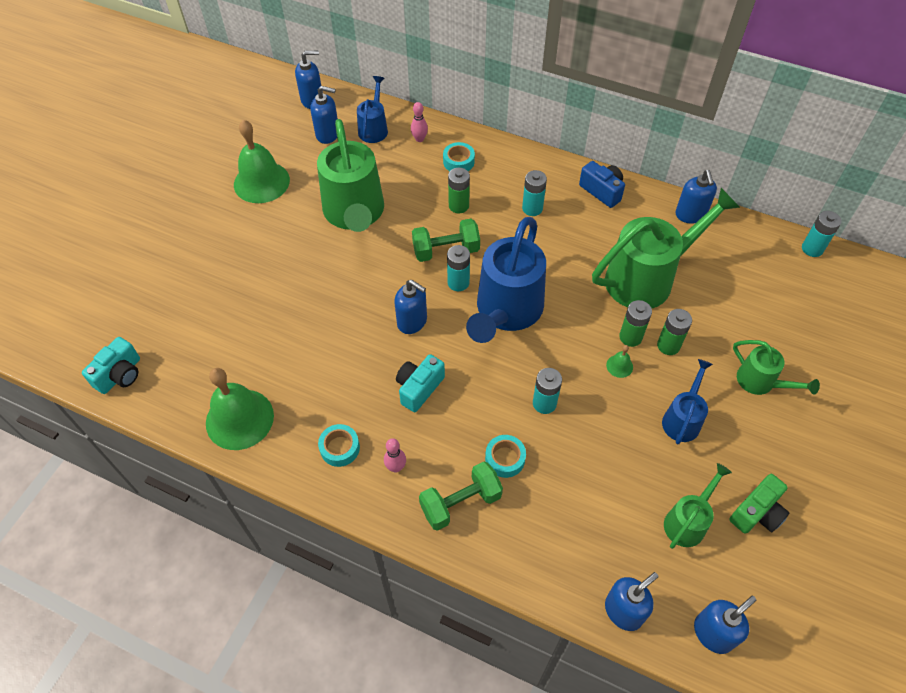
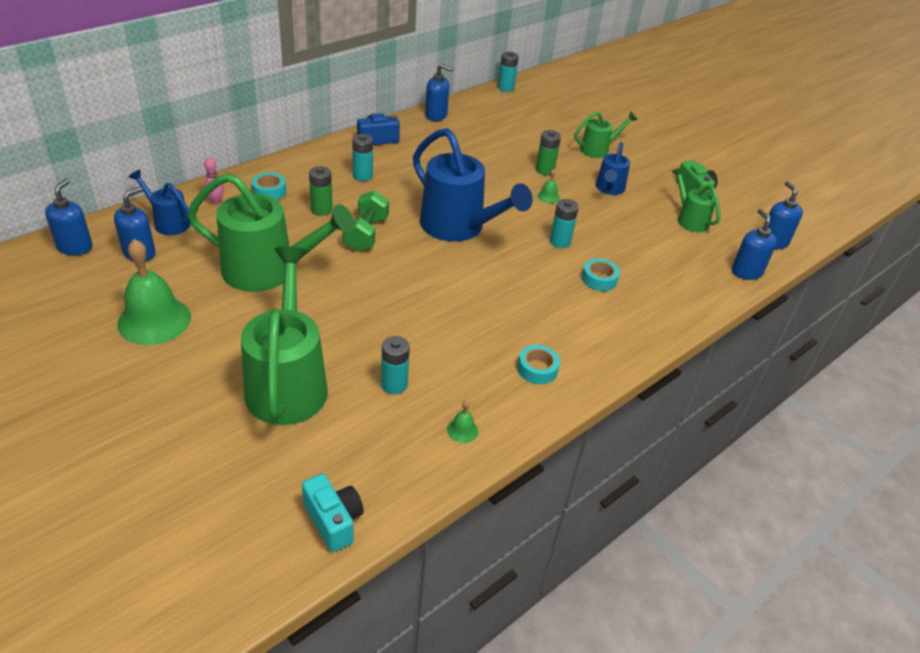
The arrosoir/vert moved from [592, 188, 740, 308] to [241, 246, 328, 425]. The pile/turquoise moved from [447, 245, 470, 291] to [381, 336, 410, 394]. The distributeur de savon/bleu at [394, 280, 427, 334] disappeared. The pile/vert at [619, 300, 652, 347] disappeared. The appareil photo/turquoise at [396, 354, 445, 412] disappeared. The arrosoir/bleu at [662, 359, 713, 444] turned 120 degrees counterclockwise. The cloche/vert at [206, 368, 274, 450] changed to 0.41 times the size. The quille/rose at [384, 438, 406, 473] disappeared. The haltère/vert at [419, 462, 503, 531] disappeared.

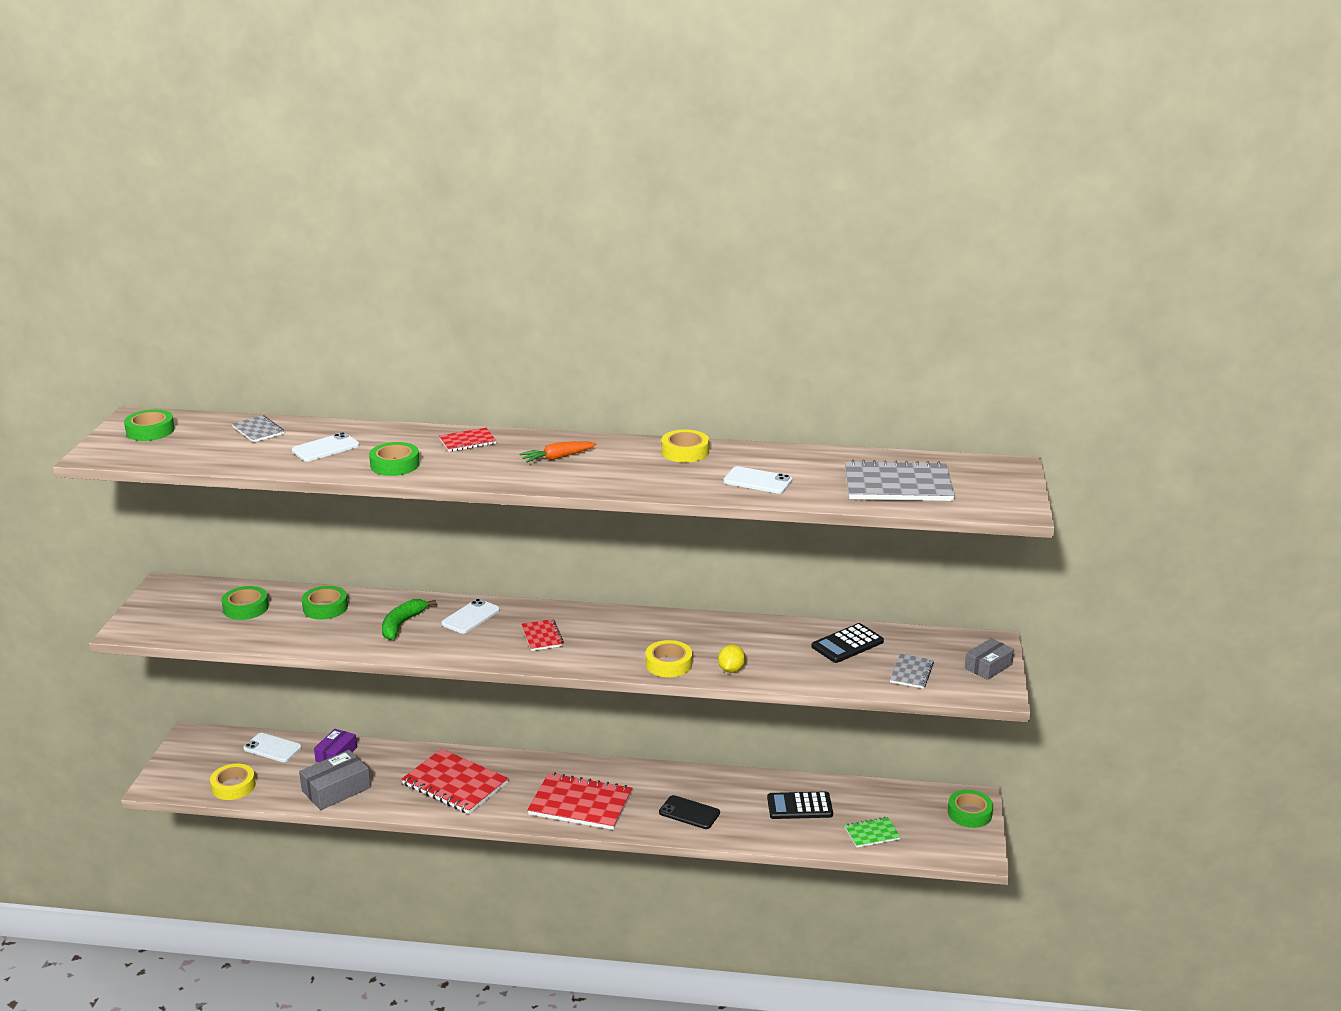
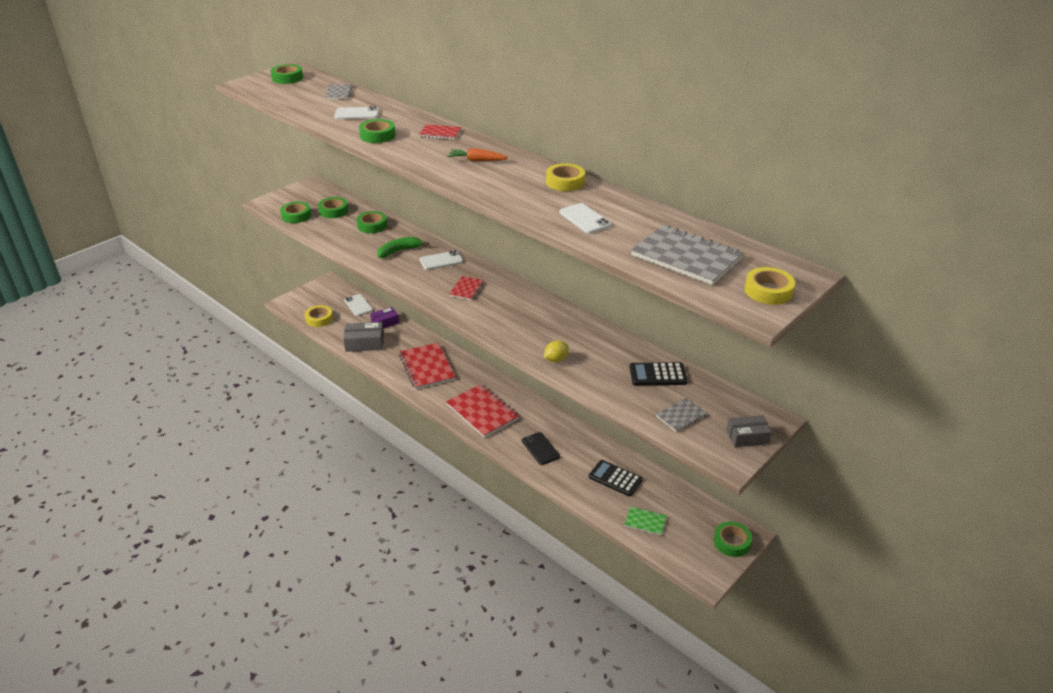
The ruban adhésif/jaune moved from [645, 640, 692, 677] to [745, 267, 795, 305]. The ruban adhésif/vert at [280, 202, 311, 223] appeared.

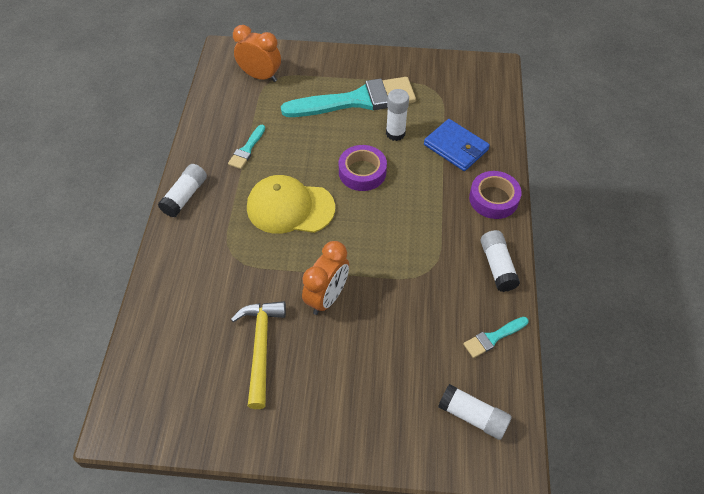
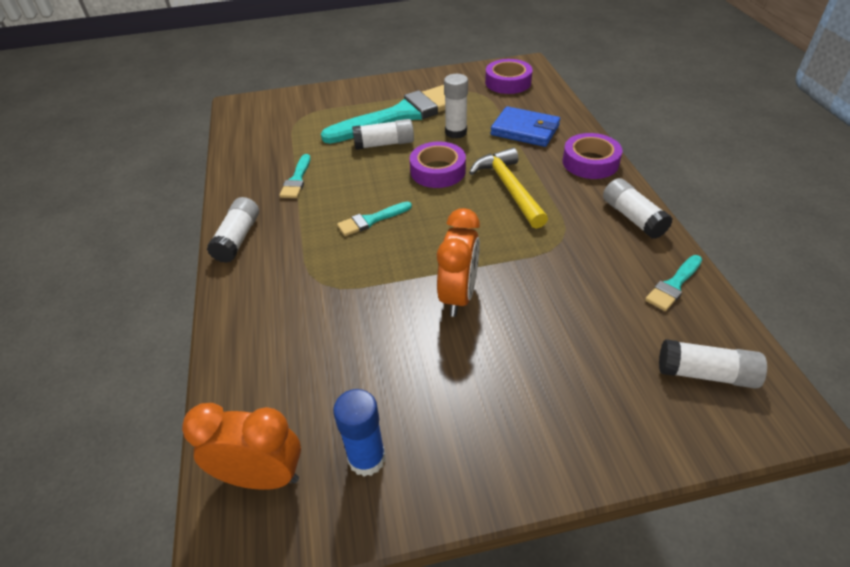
The réveil/orange moved from [233, 25, 281, 82] to [182, 403, 301, 490]. The casquette/jaune at [247, 175, 335, 234] was replaced by the pinceau/turquoise at [337, 202, 412, 236]. The marteau/jaune moved from [231, 301, 286, 409] to [469, 148, 548, 229]. The ruban adhésif/violet at [485, 59, 533, 94] appeared. The bâton de colle/blanc at [352, 119, 414, 150] appeared. The bâton de colle/bleu at [333, 389, 386, 477] appeared.

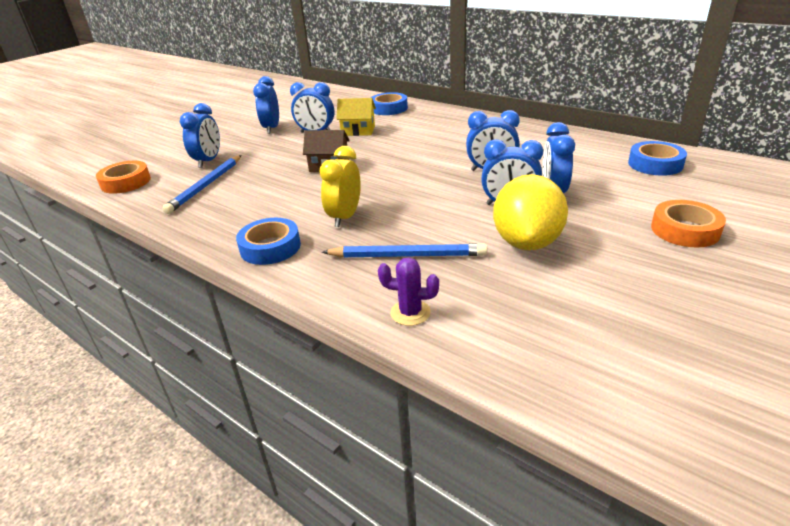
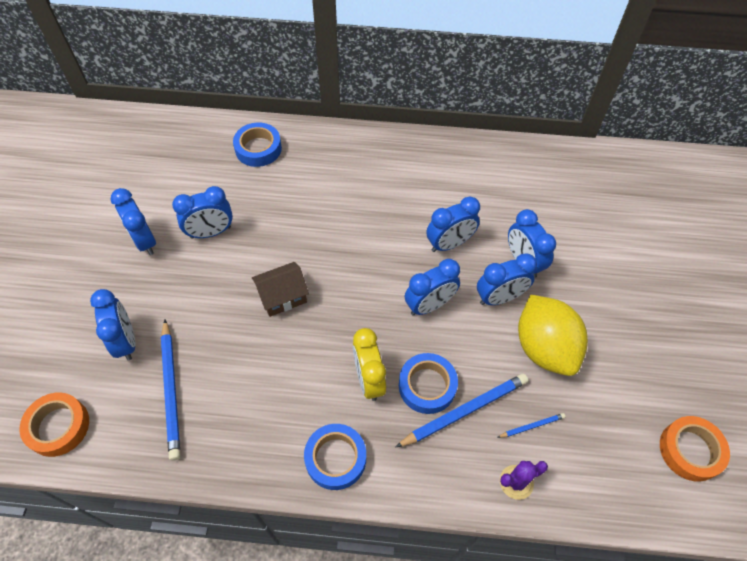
The maison/jaune at [336, 98, 376, 136] disappeared. The ruban adhésif/bleu moved from [628, 141, 687, 176] to [399, 353, 458, 414]. The ruban adhésif/orange moved from [651, 200, 726, 247] to [660, 416, 730, 482]. The réveil/bleu at [405, 259, 460, 316] appeared. The crayon/bleu at [497, 413, 565, 438] appeared.

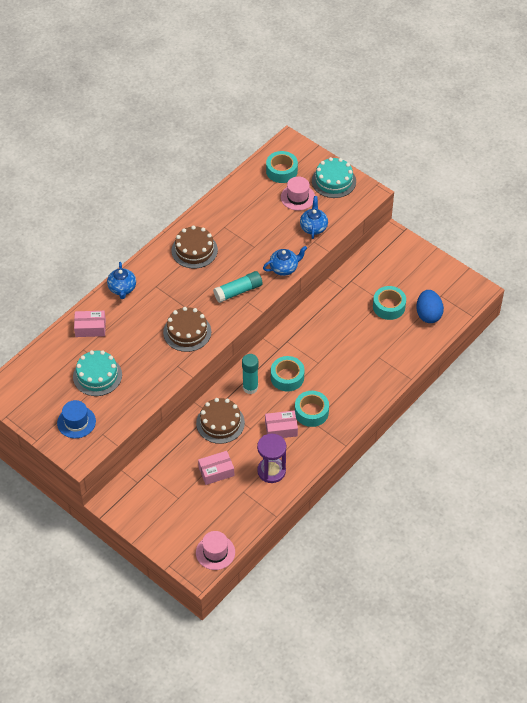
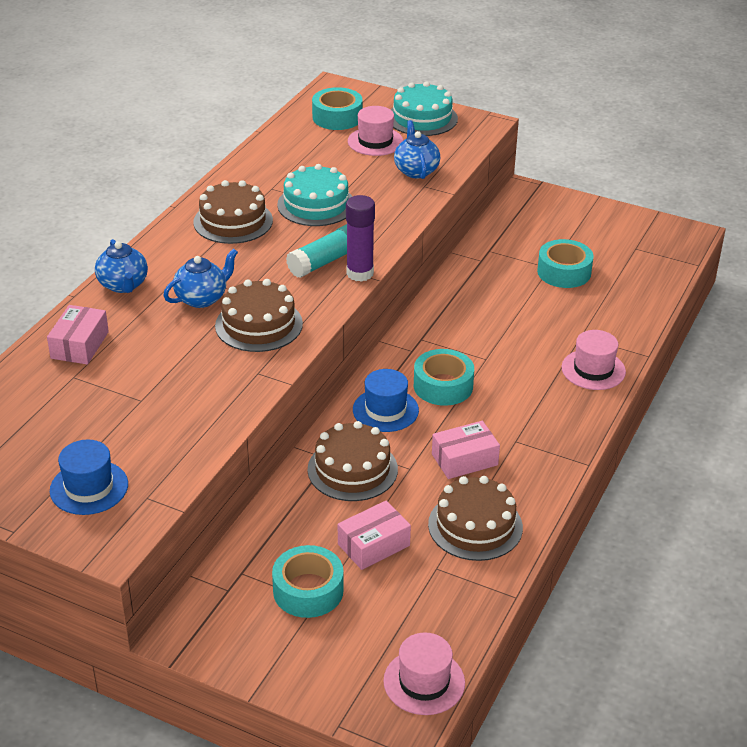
The théière/bleu moved from [263, 246, 307, 276] to [163, 248, 238, 308]. The œuf/bleu at [416, 290, 444, 323] disappeared. The boîte/rose at [74, 311, 106, 337] turned 60 degrees counterclockwise. The gâteau/turquoise moved from [73, 350, 122, 396] to [277, 164, 352, 226]. The bâton de colle/turquoise at [242, 354, 258, 394] was replaced by the chapeau/bleu at [353, 369, 419, 432]. The ruban adhésif/turquoise moved from [295, 391, 329, 427] to [272, 545, 344, 618]. The sablier/violet at [257, 434, 286, 483] was replaced by the gâteau/marron at [428, 476, 523, 561]. The bâton de colle/violet at [346, 195, 375, 282] appeared. The chapeau/rose at [562, 330, 626, 390] appeared.

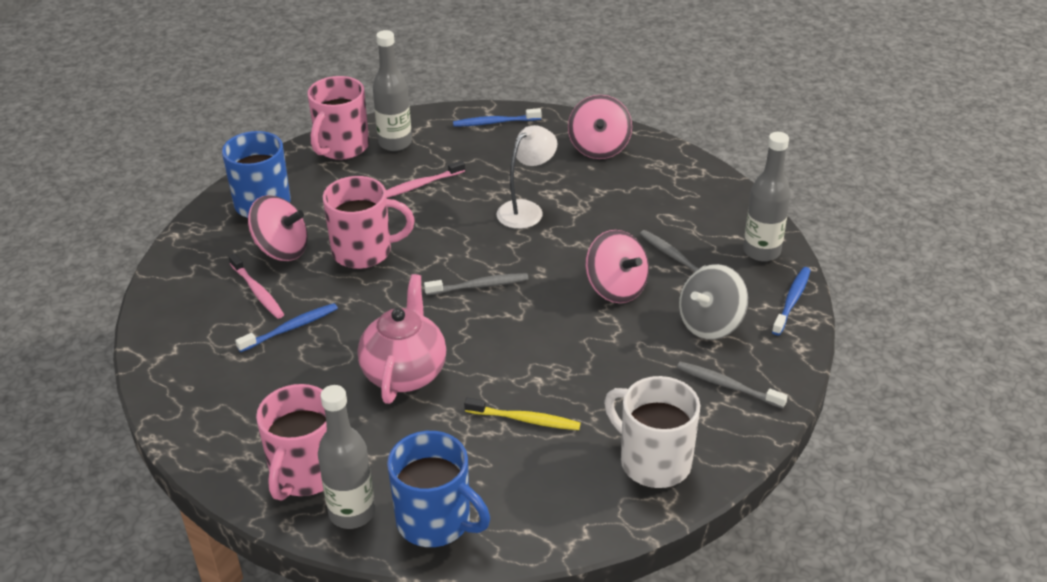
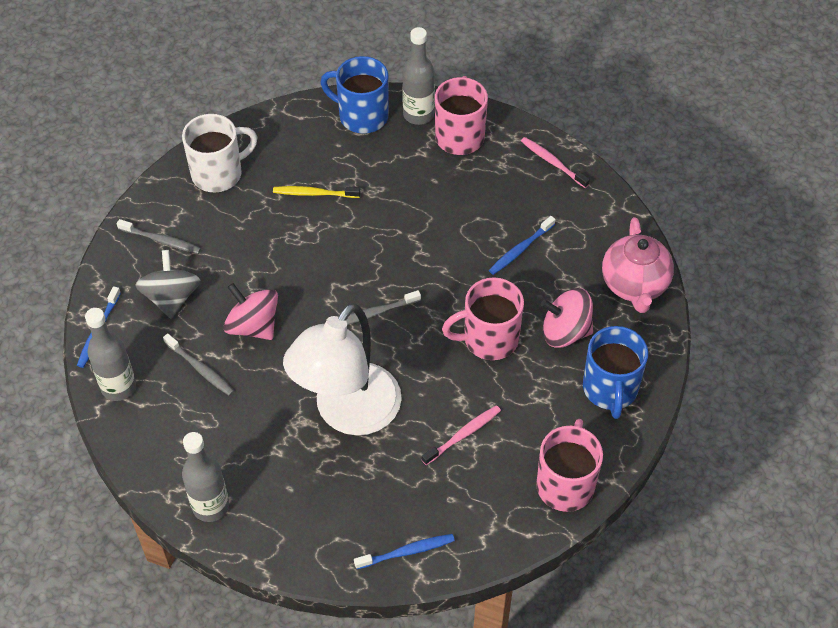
The bouteille/gris moved from [373, 30, 412, 151] to [182, 432, 229, 522]. The toupie/rose at [568, 95, 632, 159] disappeared. The lampe/blanc at [496, 125, 557, 229] changed to 1.86 times the size. The brosse à dents/rose moved from [229, 253, 284, 319] to [521, 137, 590, 188]. The toupie/gris at [679, 264, 748, 340] turned 45 degrees counterclockwise. The théière/rose moved from [358, 274, 446, 404] to [602, 217, 674, 313]. The tasse/blanc at [604, 376, 700, 488] turned 60 degrees counterclockwise.

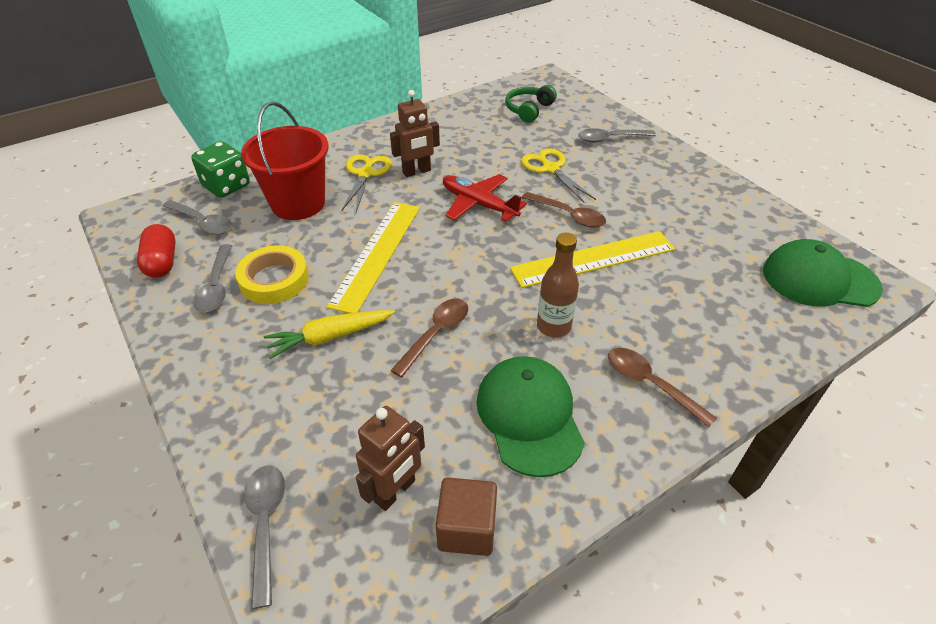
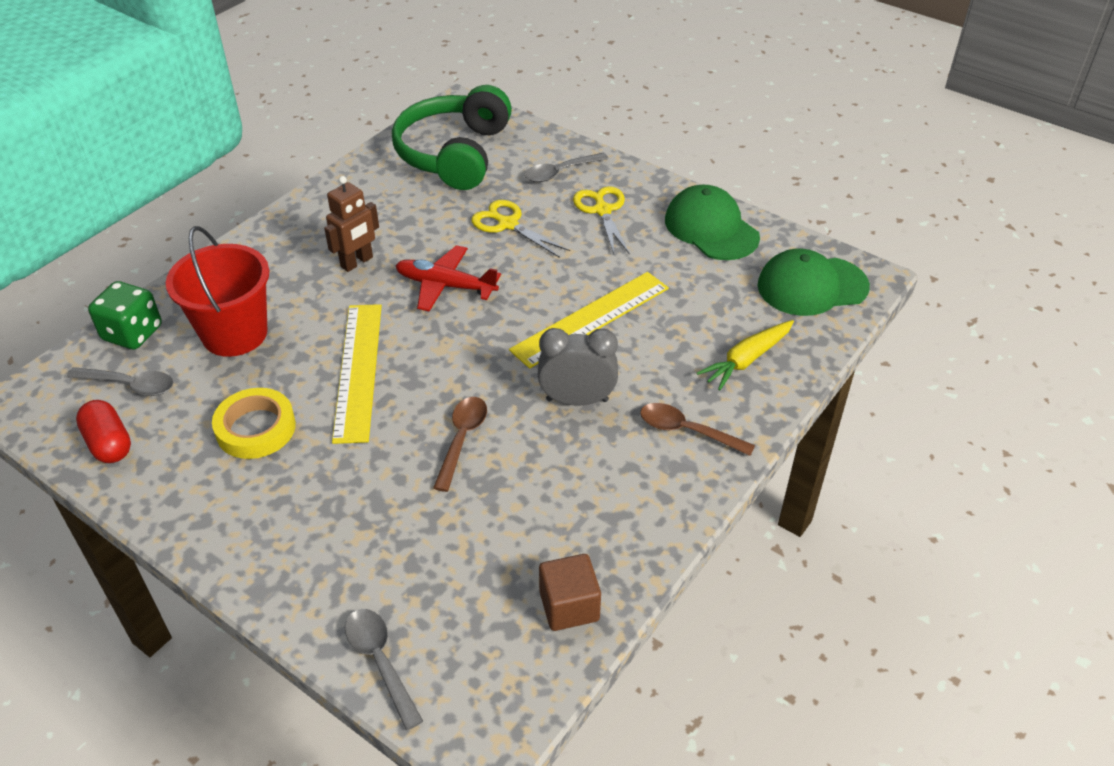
The casque audio/vert at [505, 85, 557, 123] changed to 2.05 times the size. The ciseaux/jaune moved from [341, 154, 392, 212] to [573, 186, 630, 255]. The cuillère/marron at [522, 192, 606, 228] disappeared. The bouteille/marron at [537, 233, 579, 337] was replaced by the réveil/gris at [538, 328, 618, 406]. The cuillère/gris at [193, 244, 232, 312] disappeared. The carotte/jaune moved from [264, 310, 395, 359] to [697, 320, 794, 390]. The casquette/vert moved from [476, 356, 585, 477] to [665, 185, 760, 260]. The robot/marron at [356, 406, 425, 511] disappeared.

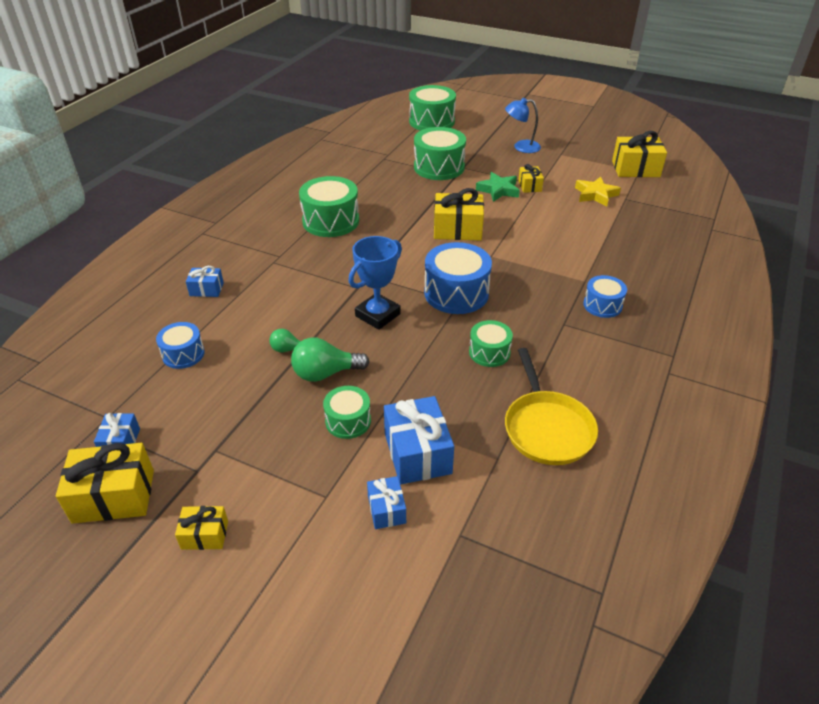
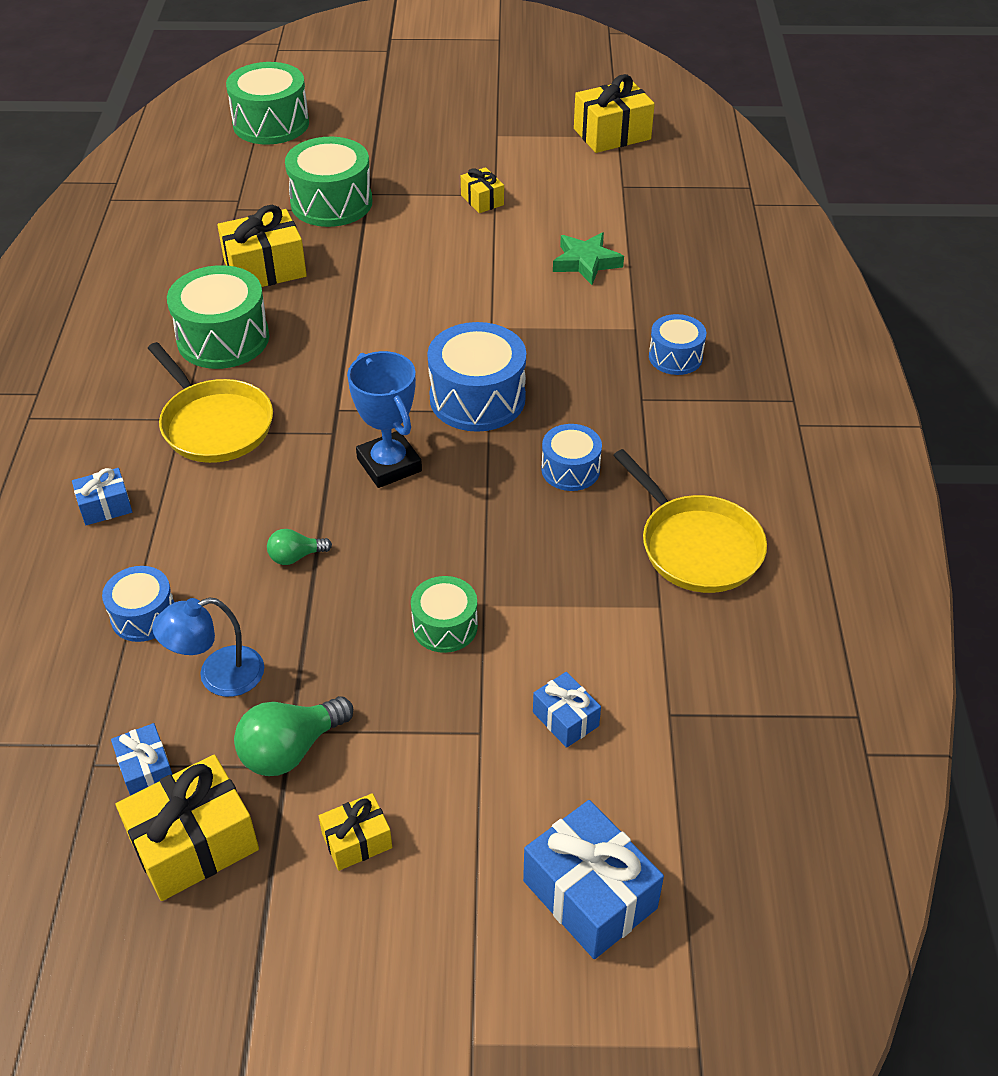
The lampe/bleu moved from [505, 98, 541, 153] to [152, 598, 264, 697]. The étoile/vert moved from [476, 172, 520, 202] to [553, 232, 624, 285]. The étoile/jaune at [575, 177, 621, 207] disappeared. The cadeau/jaune moved from [434, 188, 484, 241] to [217, 205, 307, 287]. The trophée/bleu at [349, 236, 402, 330] turned 45 degrees counterclockwise. The tambour/vert at [469, 320, 513, 367] became the tambour/bleu at [541, 424, 602, 491]. The ampoule/vert moved from [291, 338, 370, 382] to [234, 696, 353, 776]. The cadeau/bleu moved from [384, 396, 454, 484] to [523, 800, 664, 959]. The poêle/jaune at [148, 342, 273, 463] appeared.

